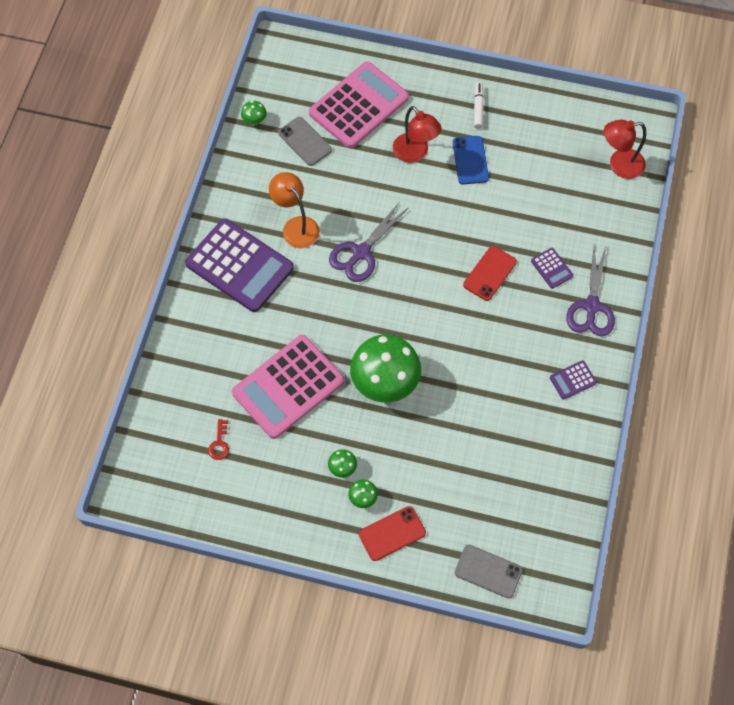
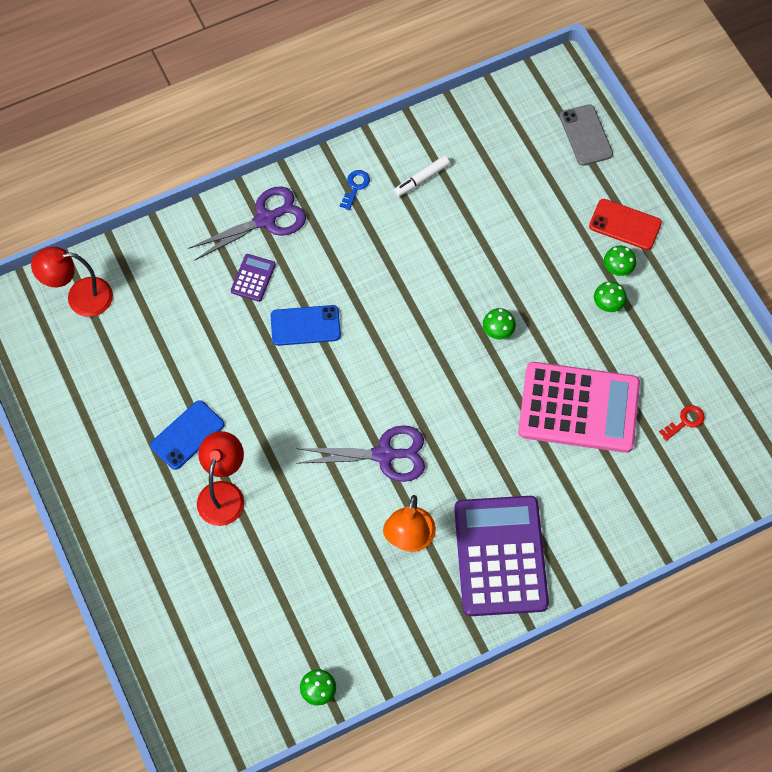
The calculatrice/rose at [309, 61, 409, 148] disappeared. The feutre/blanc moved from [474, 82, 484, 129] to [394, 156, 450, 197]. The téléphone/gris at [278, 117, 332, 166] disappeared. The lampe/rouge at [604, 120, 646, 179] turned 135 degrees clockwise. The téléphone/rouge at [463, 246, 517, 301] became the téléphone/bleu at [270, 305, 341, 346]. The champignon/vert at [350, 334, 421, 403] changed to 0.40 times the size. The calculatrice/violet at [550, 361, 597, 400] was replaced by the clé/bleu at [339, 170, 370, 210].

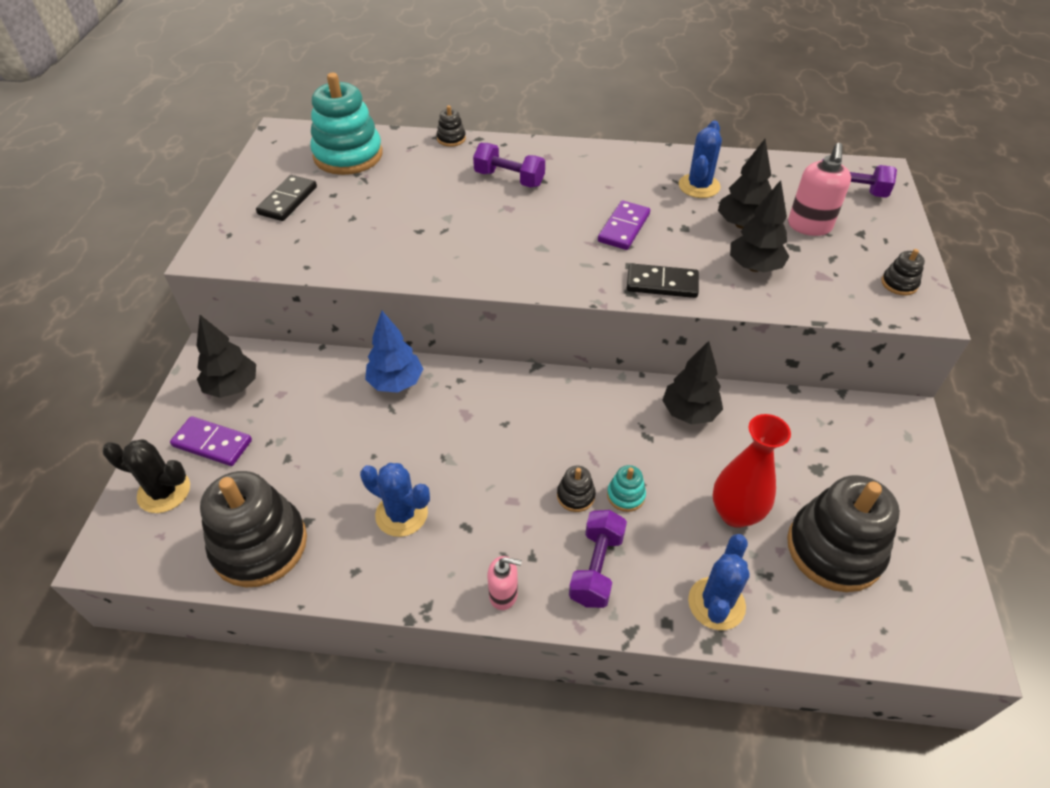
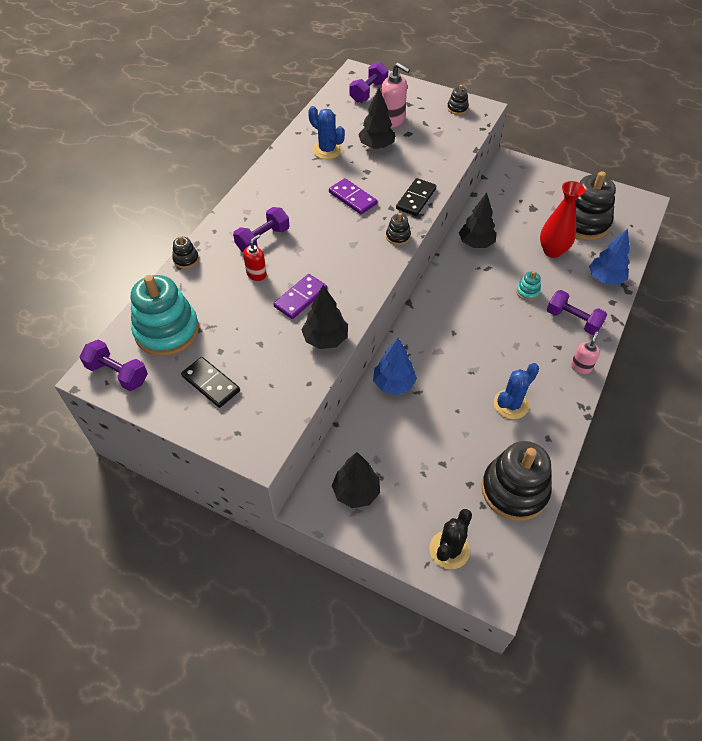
The arbre/noir moved from [730, 180, 790, 272] to [301, 285, 348, 349]. The domino/violet moved from [170, 416, 252, 466] to [274, 274, 327, 319]. The jouet à empiler/noir moved from [557, 465, 596, 512] to [386, 213, 411, 245]. The cactus/bleu at [688, 534, 750, 630] was replaced by the arbre/bleu at [589, 229, 630, 285]. The distributeur de savon/rouge at [243, 234, 267, 281] appeared. The haltère/violet at [80, 340, 148, 391] appeared.

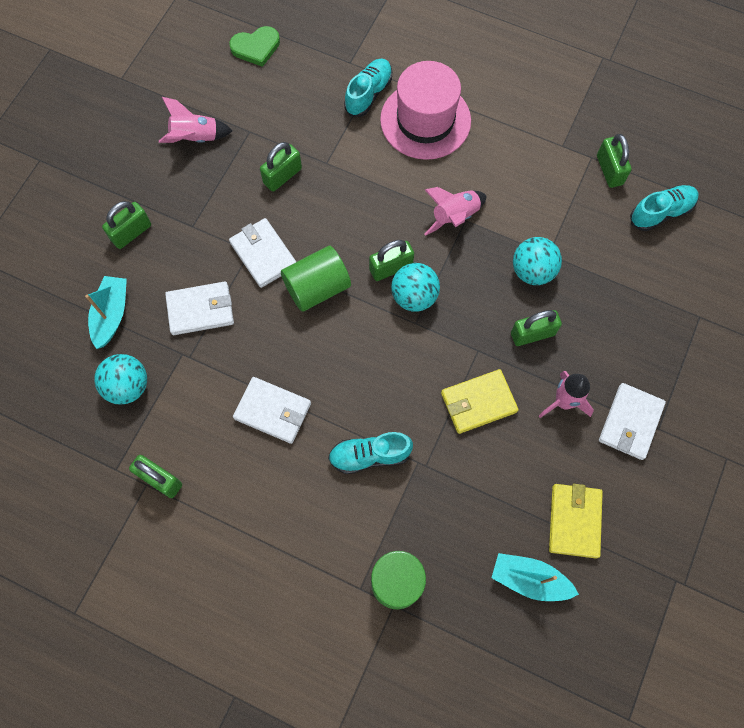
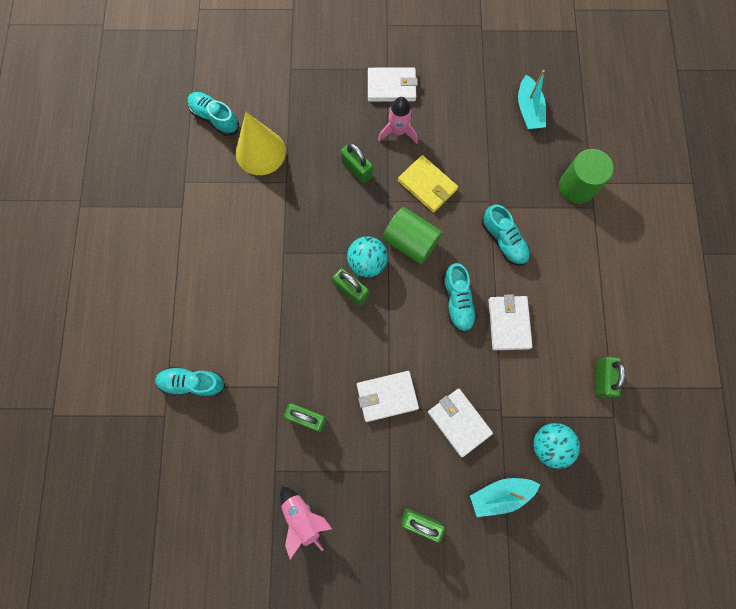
The cœur/vert at [229, 26, 280, 67] disappeared. The chapeau/rose at [380, 61, 471, 160] disappeared. The cadenas/vert at [597, 134, 632, 188] disappeared. The fusée/rose at [425, 187, 487, 236] disappeared. The portefeuille/blanc at [229, 218, 296, 288] turned 45 degrees clockwise. The balle/turquoise at [513, 237, 562, 285] disappeared. The cylindre/vert moved from [281, 246, 351, 312] to [383, 207, 442, 264]. The portefeuille/jaune at [549, 484, 603, 558] disappeared. The cône/jaune at [236, 112, 286, 175] appeared. The chaussure/turquoise at [443, 263, 477, 333] appeared.

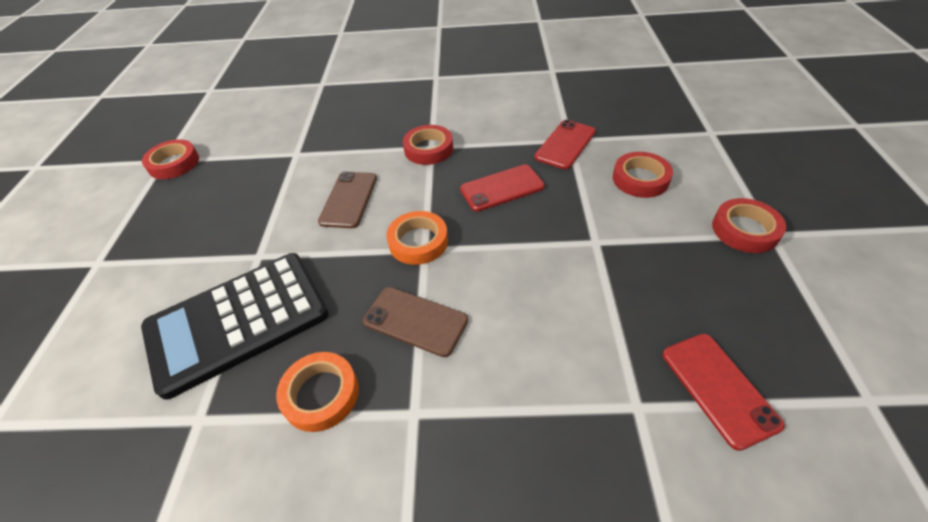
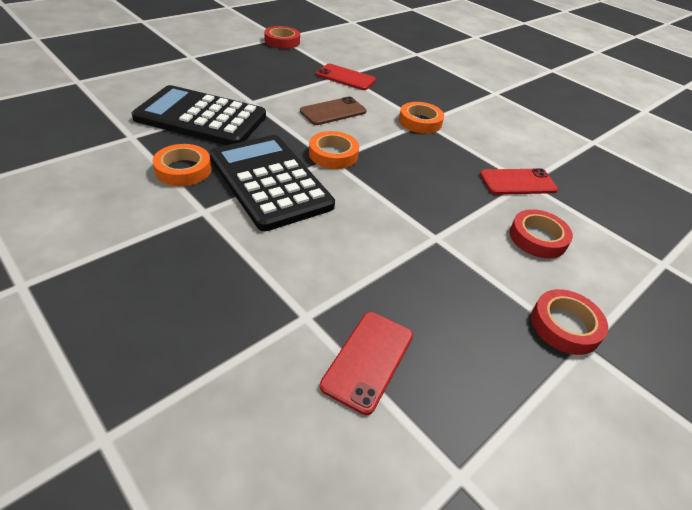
The ruban adhésif/rouge at [403, 125, 453, 165] became the ruban adhésif/orange at [399, 102, 444, 134]. The téléphone/rouge moved from [460, 165, 545, 211] to [316, 64, 376, 90]. The téléphone/marron at [363, 287, 468, 357] was replaced by the calculatrice/noir at [209, 135, 335, 231].

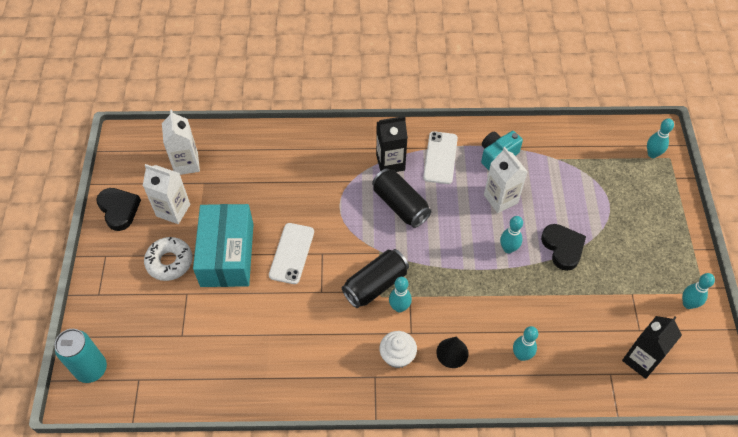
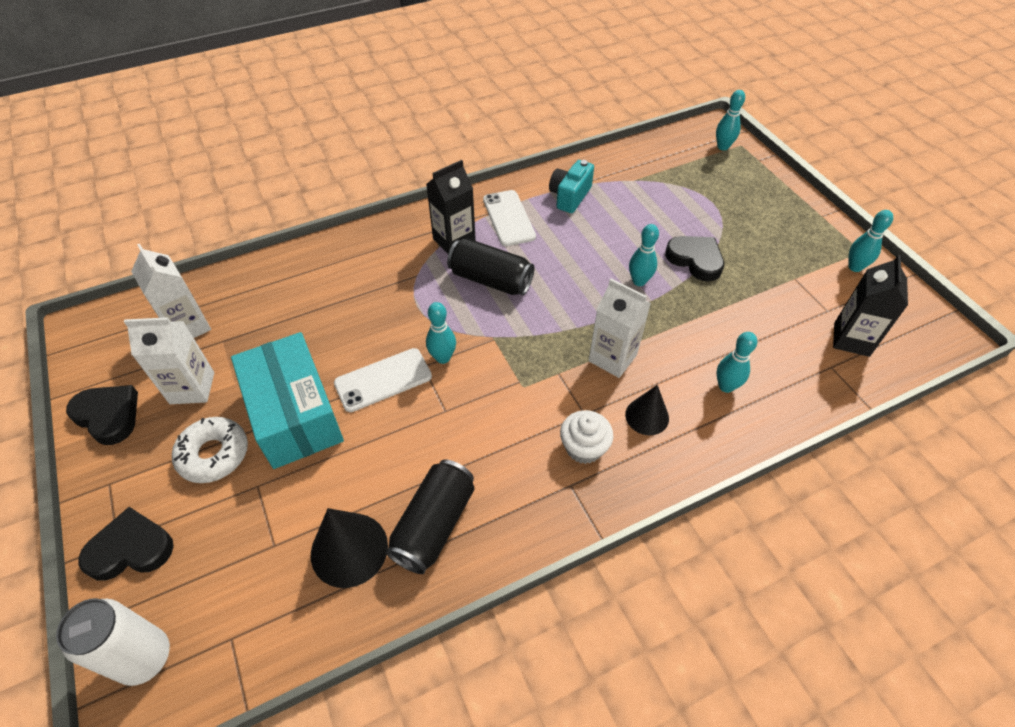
The brique de lait/blanc moved from [484, 147, 528, 213] to [589, 278, 651, 378]. The téléphone/blanc at [269, 223, 314, 284] turned 75 degrees clockwise. The canette/noir moved from [342, 249, 409, 308] to [386, 460, 474, 574]. The quille/turquoise moved from [389, 277, 412, 313] to [426, 302, 456, 364]. The canette/turquoise at [54, 329, 107, 383] became the canette/blanc at [56, 598, 170, 686]. The cœur/noir at [78, 507, 174, 581] appeared. The cône/noir at [311, 508, 388, 588] appeared.

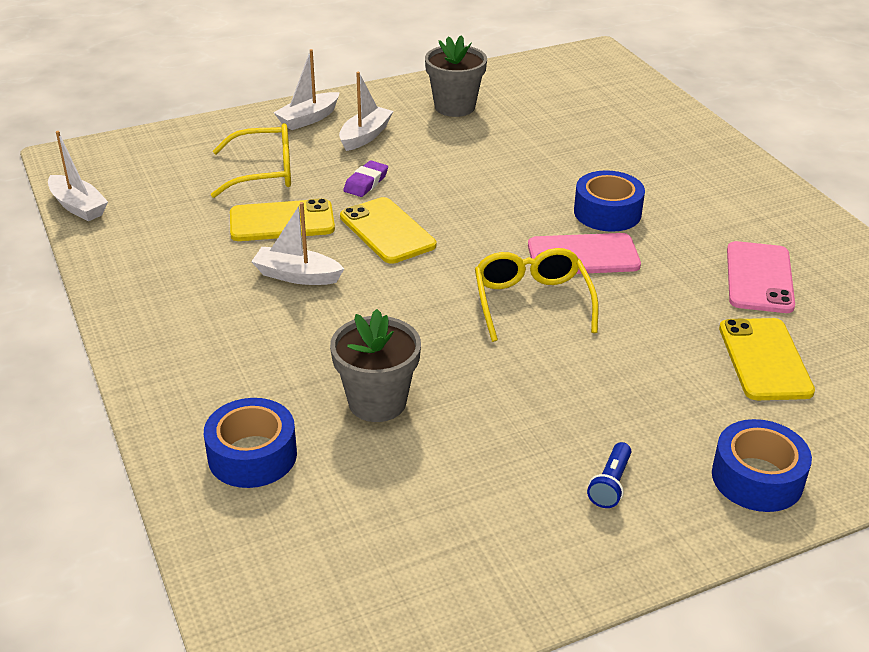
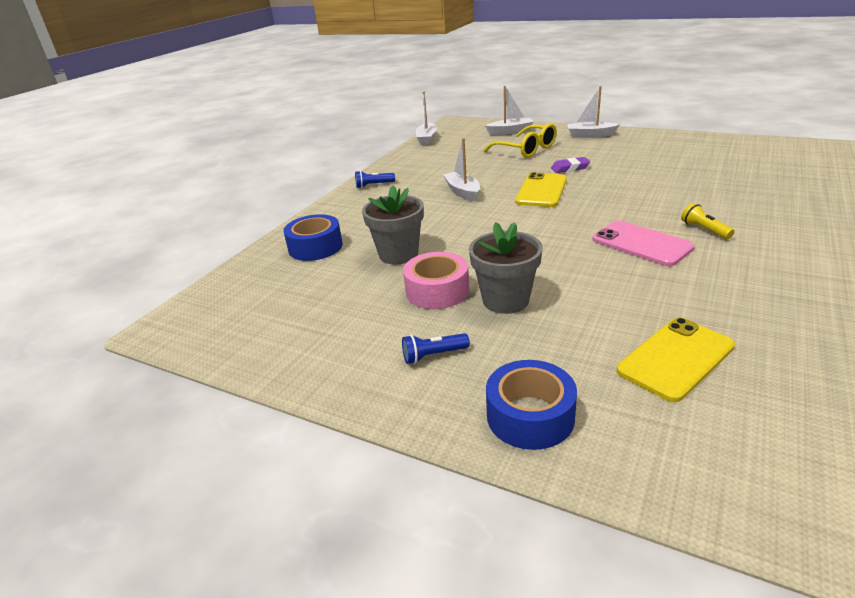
The pot de fleurs/gris moved from [425, 35, 487, 117] to [469, 222, 543, 314]. The bateau/blanc moved from [339, 72, 393, 151] to [485, 86, 533, 135]. The ruban adhésif/bleu at [574, 170, 645, 232] was replaced by the lampe de poche/jaune at [681, 203, 734, 239]. The téléphone/jaune at [230, 198, 335, 241] disappeared. The téléphone/rose at [727, 241, 795, 313] disappeared. The lunettes/jaune at [475, 248, 598, 342] disappeared. The lampe de poche/bleu at [355, 171, 395, 188] appeared. The ruban adhésif/rose at [403, 252, 469, 309] appeared.

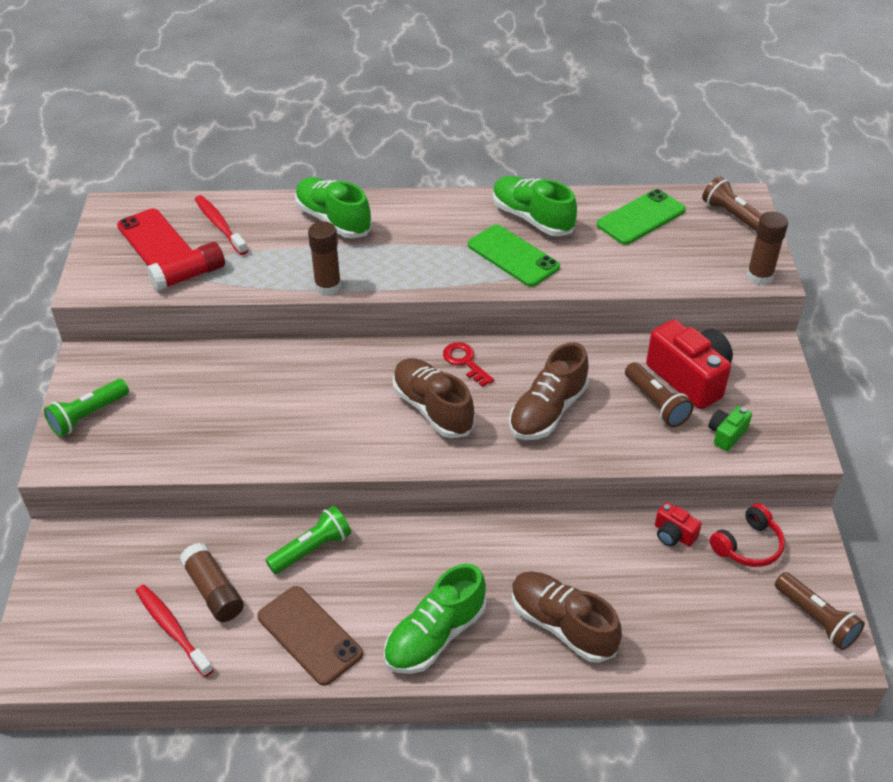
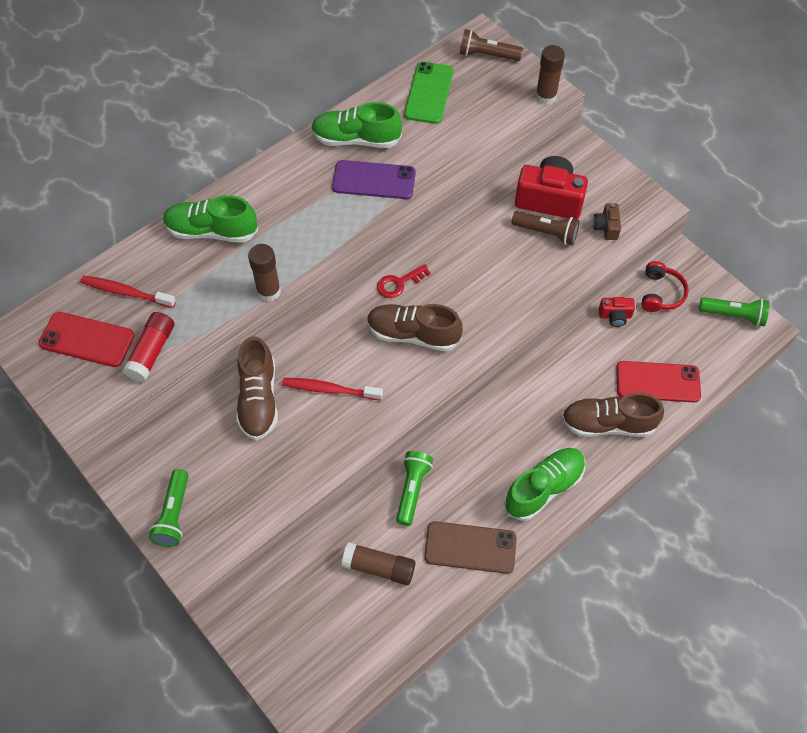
The téléphone/vert at [468, 225, 560, 287] became the téléphone/violet at [332, 160, 416, 199]. The clé/rouge at [443, 342, 494, 387] turned 45 degrees counterclockwise. The chaussure/marron moved from [509, 342, 589, 440] to [236, 336, 278, 440]. The appareil photo/vert at [708, 406, 752, 451] became the appareil photo/marron at [593, 203, 621, 240]. The chaussure/vert at [384, 564, 486, 674] turned 135 degrees counterclockwise. The lampe de poche/marron at [775, 572, 865, 650] became the lampe de poche/vert at [699, 297, 770, 326]. The brosse à dents/rouge moved from [136, 585, 213, 677] to [282, 378, 383, 400]. The téléphone/rouge at [616, 361, 701, 403] appeared.

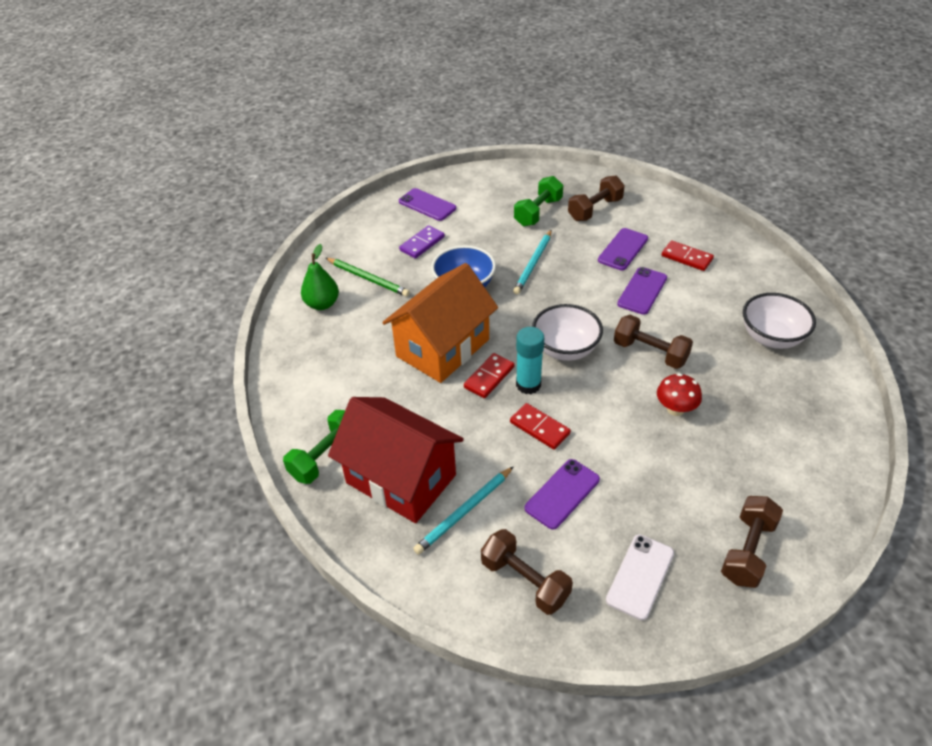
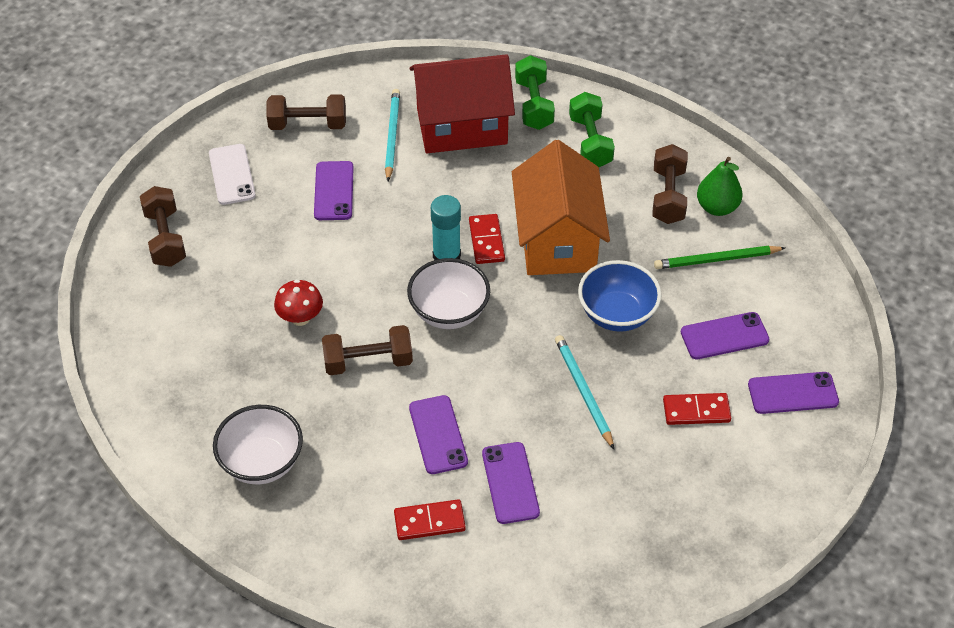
The haltère/vert moved from [514, 176, 563, 226] to [569, 92, 615, 167]. The haltère/marron moved from [568, 176, 625, 221] to [652, 144, 688, 224]. The domino/violet at [399, 225, 445, 259] was replaced by the téléphone/violet at [681, 312, 769, 359]. The domino/rouge moved from [510, 403, 571, 450] to [663, 393, 731, 425].

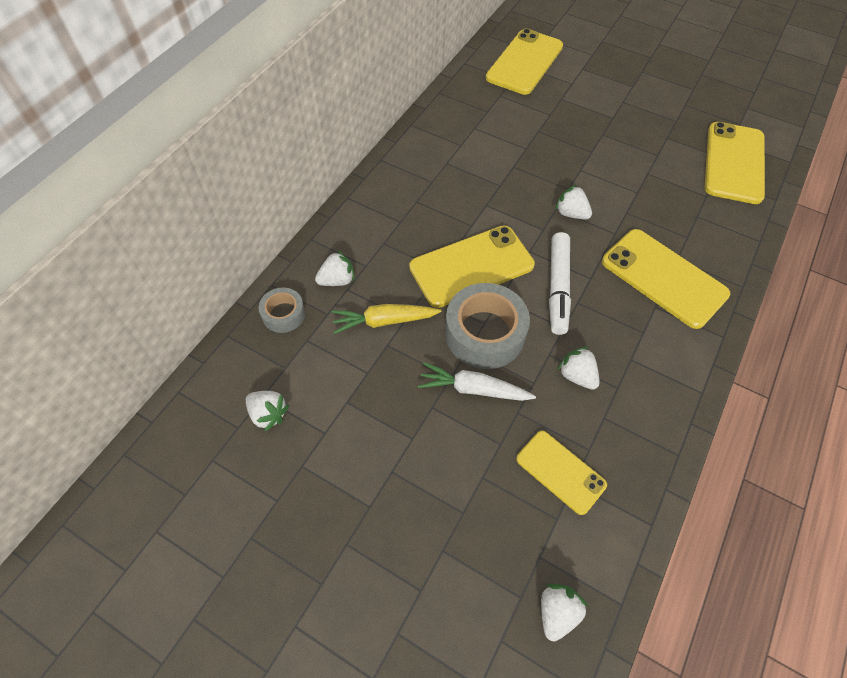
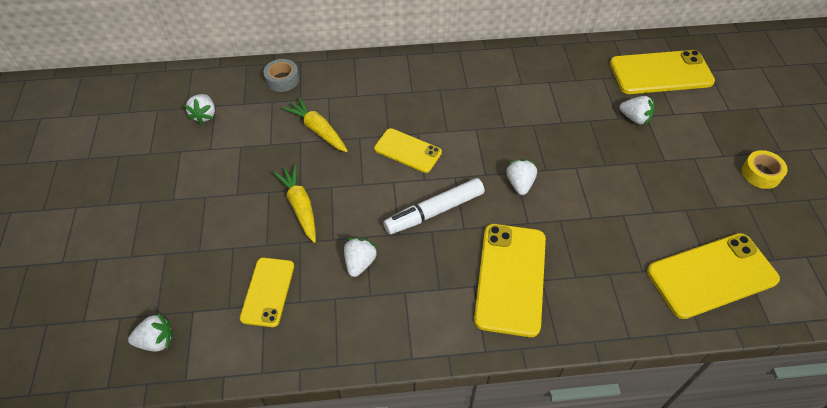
The téléphone/jaune at [409, 225, 535, 308] changed to 0.61 times the size. The fraise/blanc moved from [315, 250, 355, 286] to [619, 96, 654, 125]. The ruban adhésif/gris at [445, 283, 530, 369] disappeared. The carotte/blanc at [418, 362, 536, 401] became the carotte/jaune at [273, 164, 316, 243]. The ruban adhésif/jaune at [742, 150, 788, 189] appeared.

